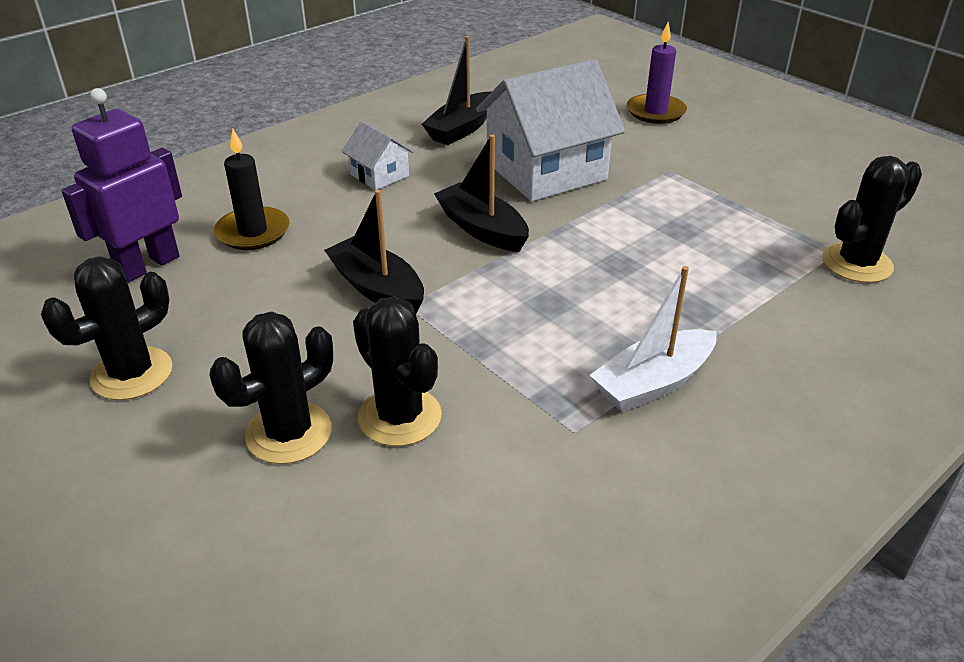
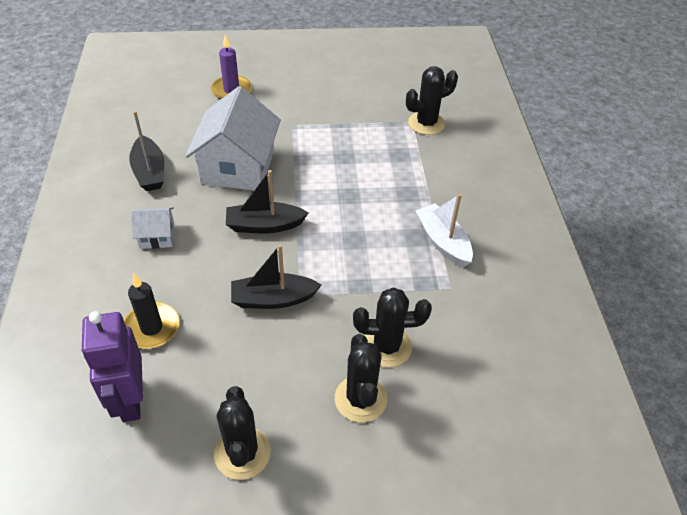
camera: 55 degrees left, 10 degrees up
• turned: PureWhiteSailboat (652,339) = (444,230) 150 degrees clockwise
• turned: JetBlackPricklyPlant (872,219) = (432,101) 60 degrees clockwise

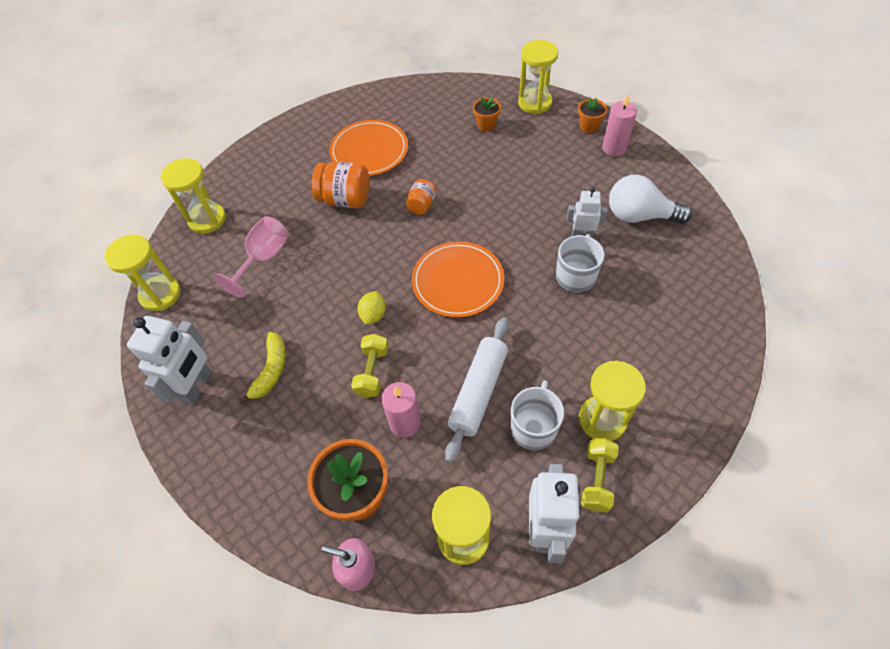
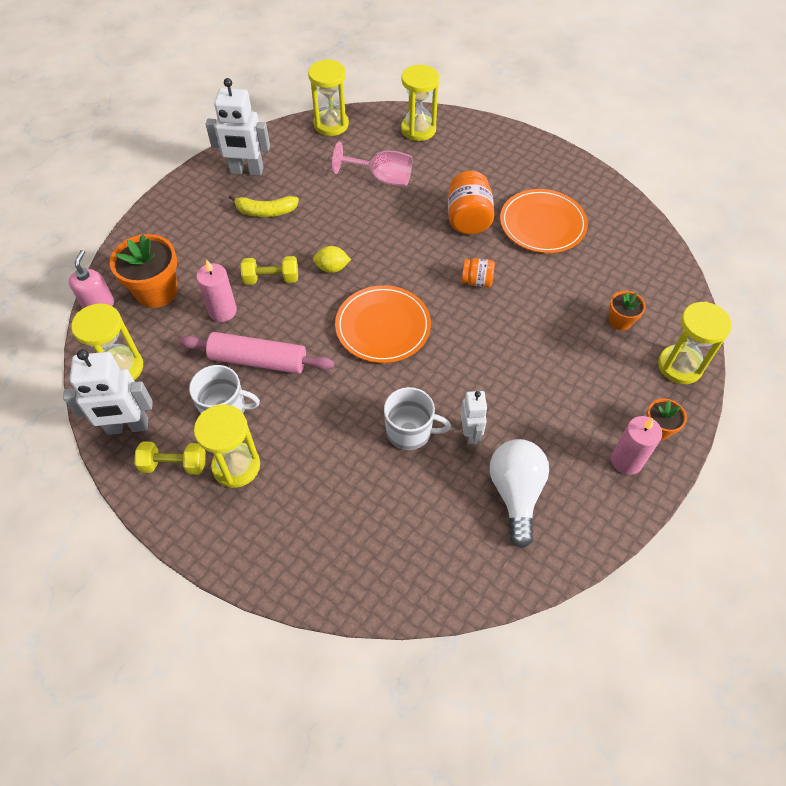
camera: 75 degrees right, 0 degrees up
• recoloured: PureWhiteDoughRoller (477,390) to PinkDoughRoller (256,353)

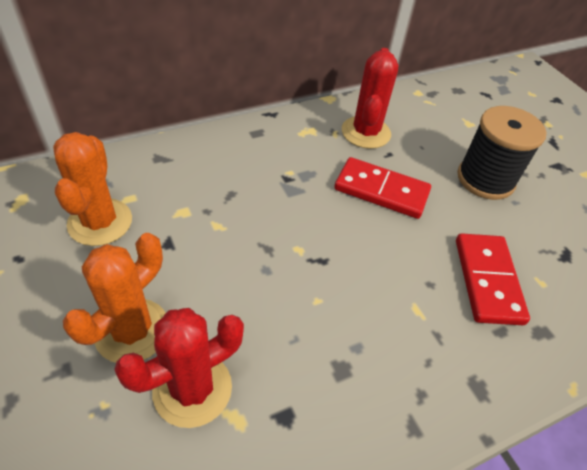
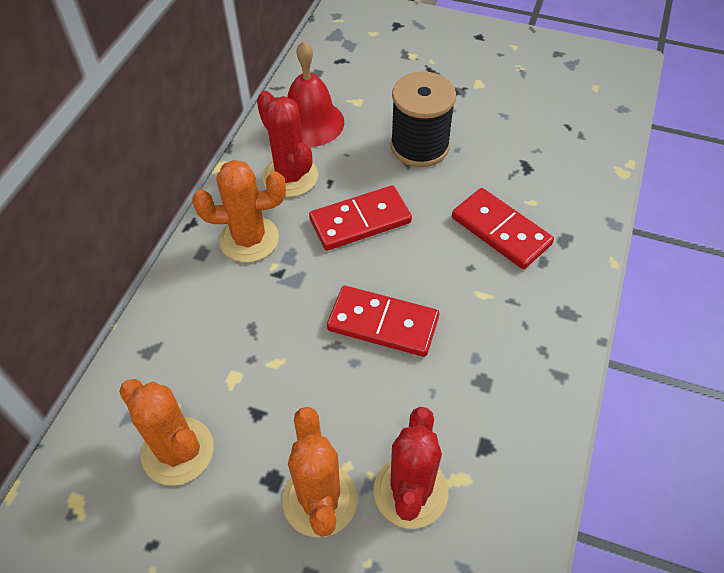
camera: 40 degrees left, 5 degrees up
• added: OrangeColouredPricklyPlant (239,211)
• added: ScarletSchoolBell (315,94)
• added: ScarletDomino (383,321)

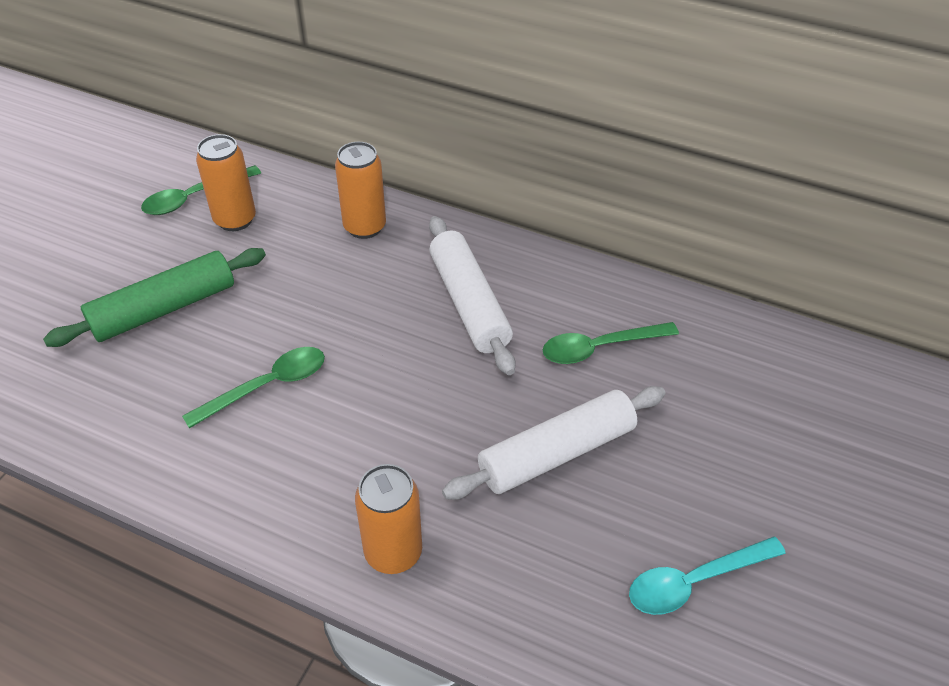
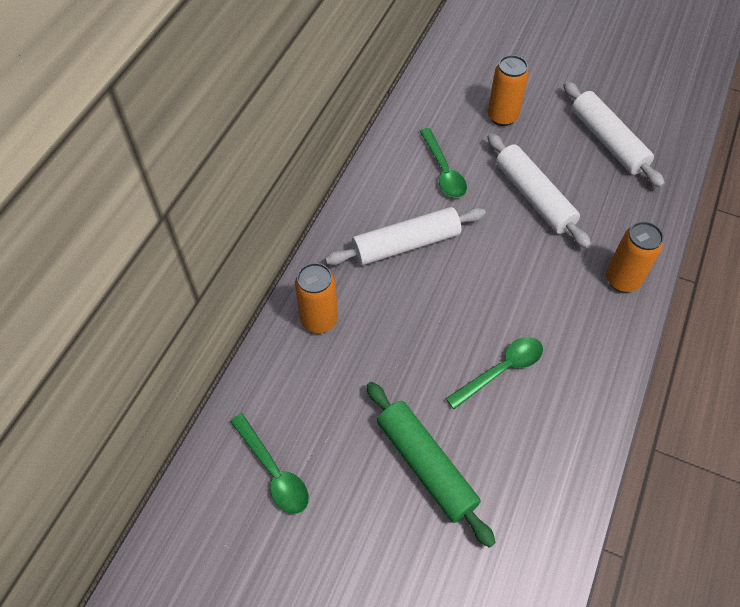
camera: 90 degrees left, 10 degrees up
• turned: GreenSpoon (253,387) = (494,373) 90 degrees clockwise
• moved: OrangeColouredCan (226,182) to (508,90)
• replaced: TealSpoon (707,575) to PureWhiteDoughRoller (614,134)

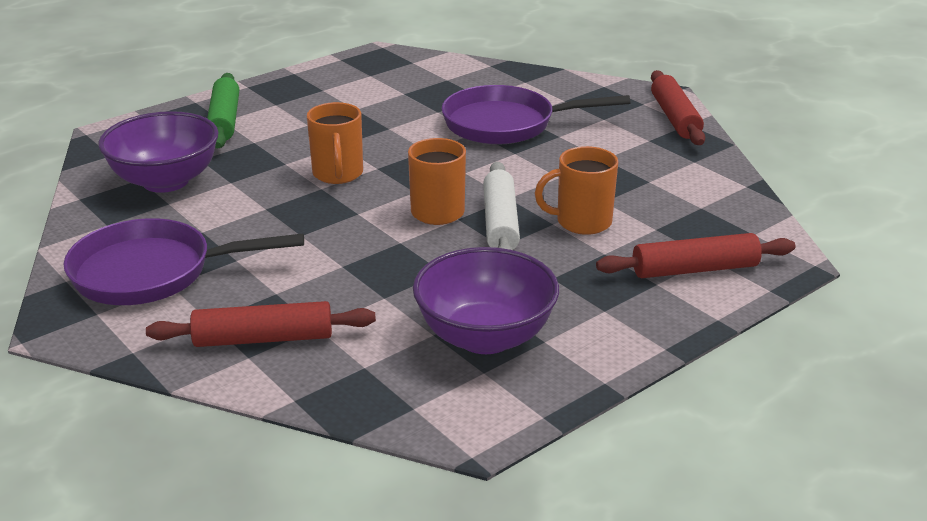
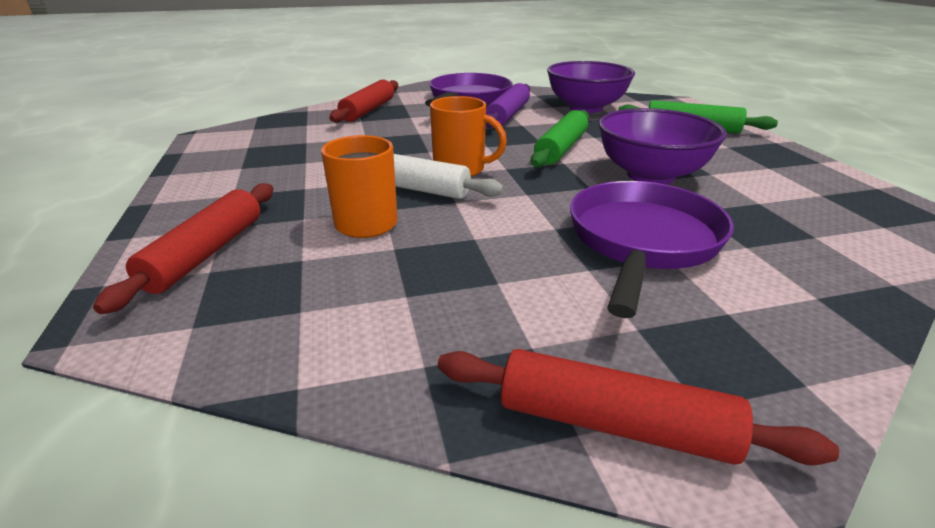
camera: 115 degrees right, 0 degrees up
• replaced: OrangeColouredCoffeeMug (335,143) to GreenDoughRoller (560,139)
• moved: VioletBowl (486,300) to (662,146)
• added: VioletDoughRoller (508,105)

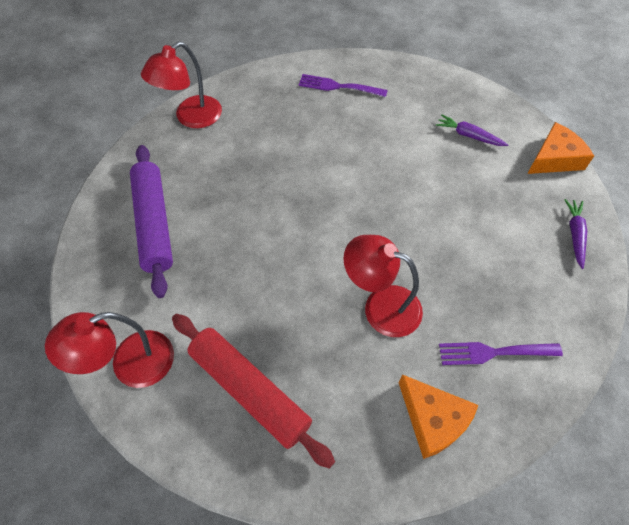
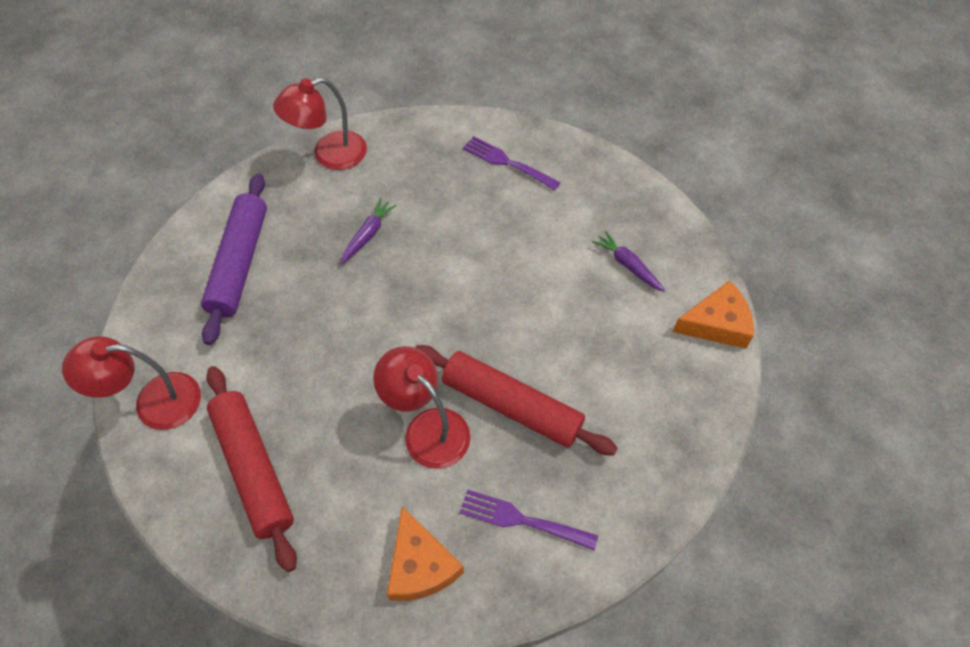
camera: 20 degrees right, 0 degrees up
• moved: VioletToyCarrot (575,234) to (369,231)
• added: ScarletDoughRoller (516,400)

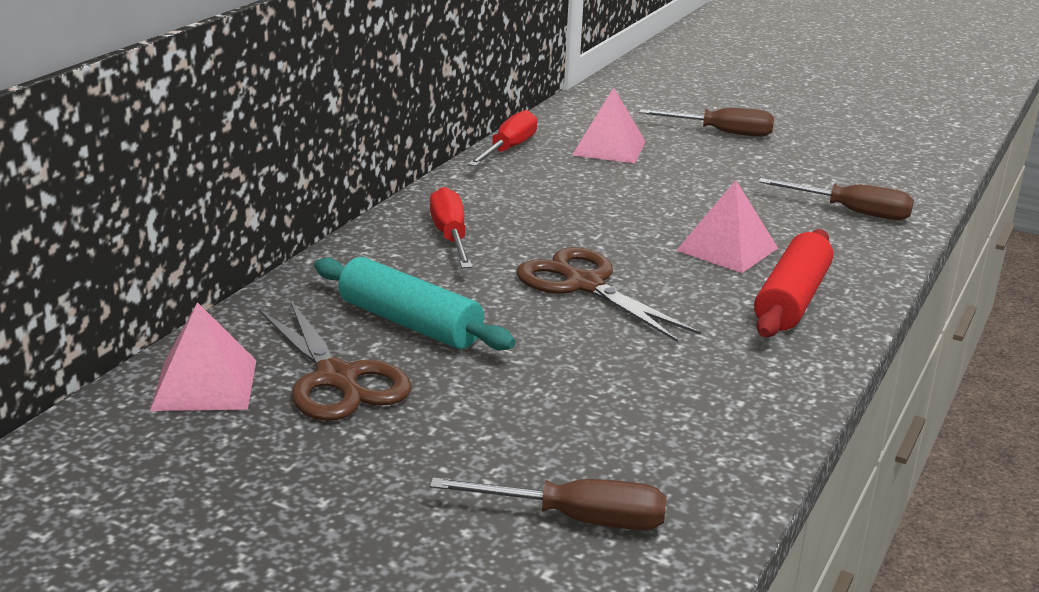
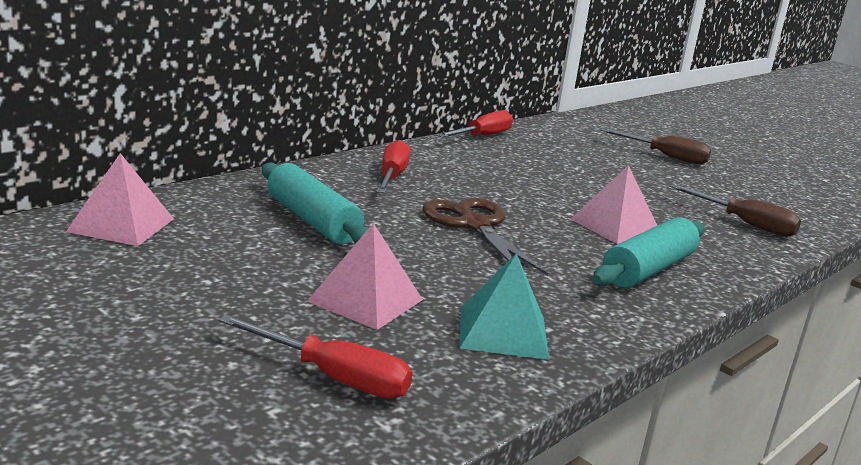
camera: 15 degrees right, 5 degrees down
• removed: RussetScissors (335,360)
• recoloured: RussetScrewdriver (548,503) to ScarletScrewdriver (316,356)
• moved: PinkPyramidShape (609,125) to (365,276)
• recoloured: ScarletDoughRoller (793,283) to TealDoughRoller (648,252)
• added: TealPyramidShape (504,306)

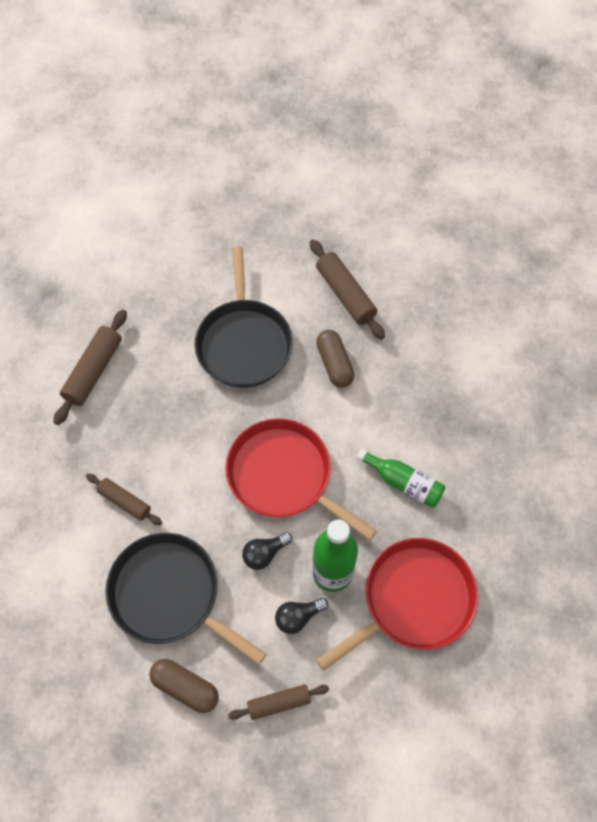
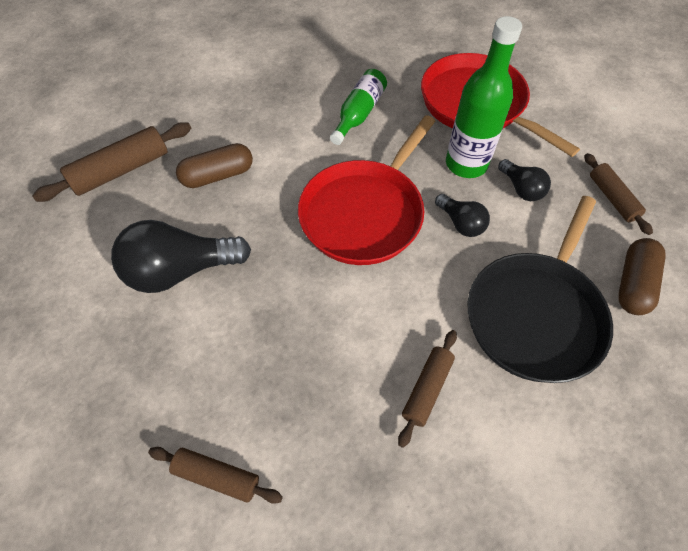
camera: 95 degrees left, 5 degrees down
• resized: RussetDoughRoller (90,367) = (215,475) x0.63
• replaced: JetBlackPan (243,317) to JetBlackBulb (181,256)

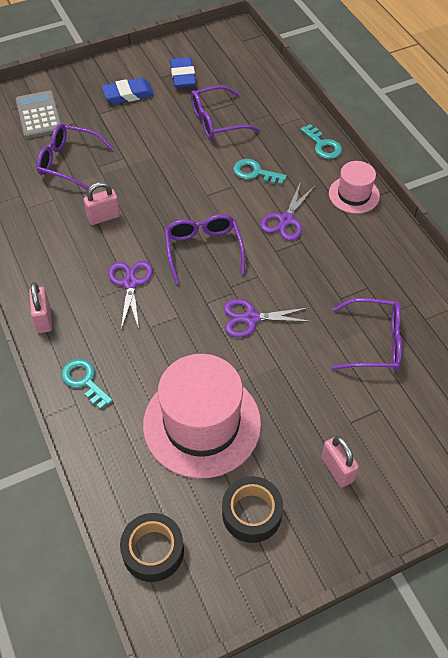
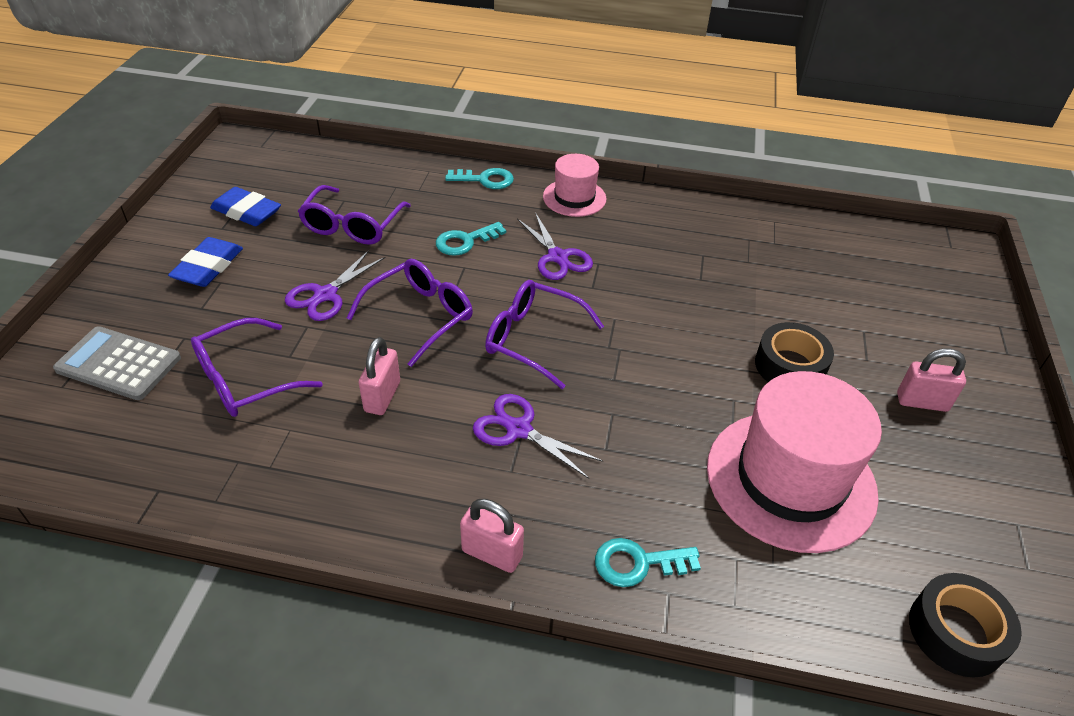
camera: 55 degrees left, 10 degrees down
• moved: JetBlackRollOfTape (252,509) to (794,352)
• moved: VioletScissors (268,318) to (335,285)
• moved: VioletSpectacles (366,334) to (410,313)

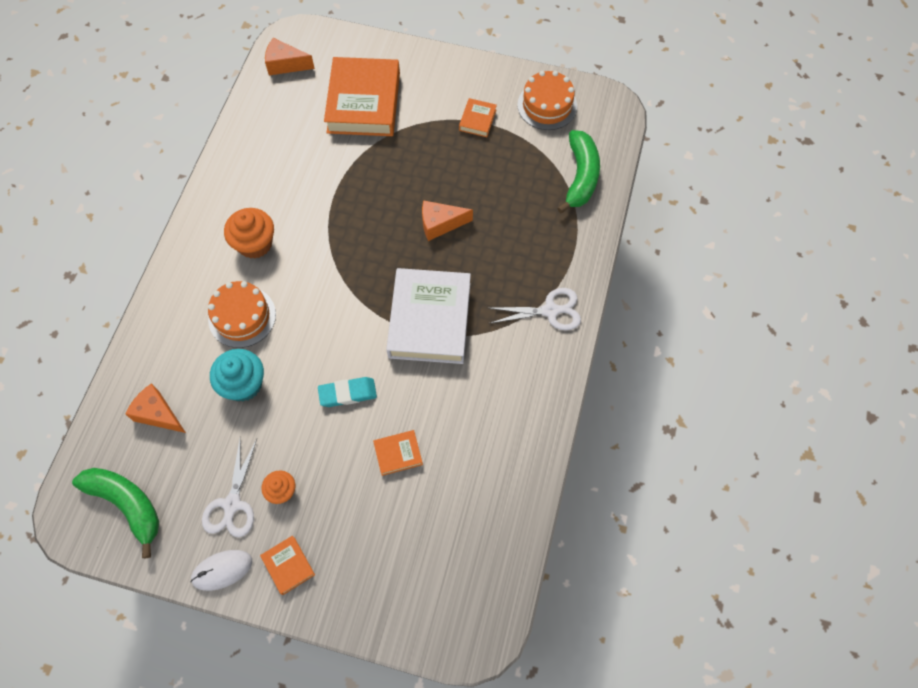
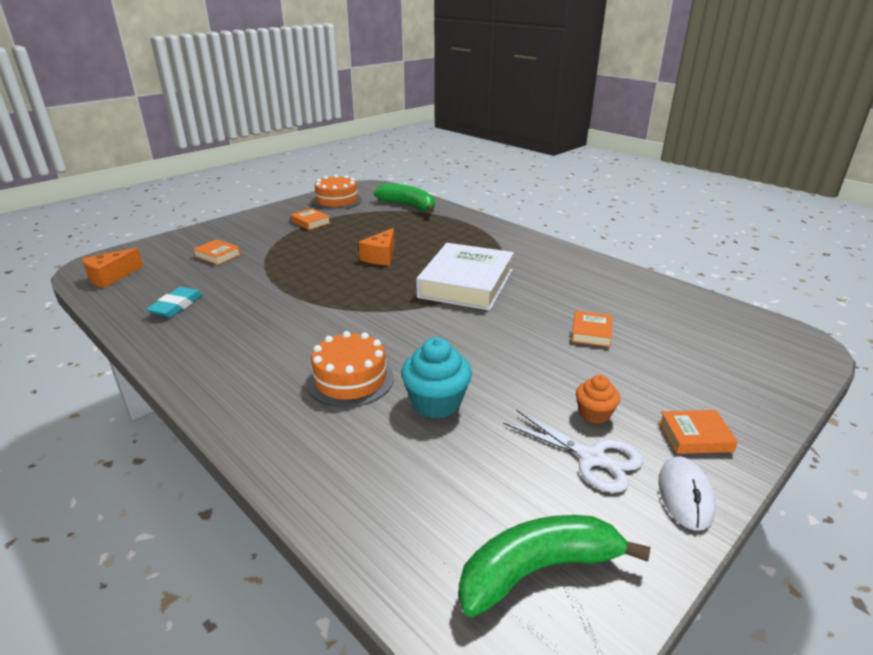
camera: 60 degrees left, 35 degrees down
• removed: OrangeColouredCheese (156,408)
• removed: OrangeColouredCupcake (249,233)
• moved: TealPencilEraser (347,392) to (174,302)
• resized: OrangeColouredHardcover (362,96) = (217,252) x0.44
• turned: PureWhiteHardcover (428,316) = (465,277) 75 degrees clockwise
• removed: PureWhiteScissors (535,309)

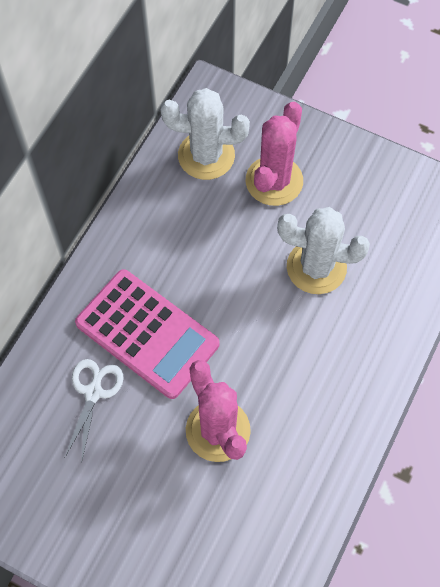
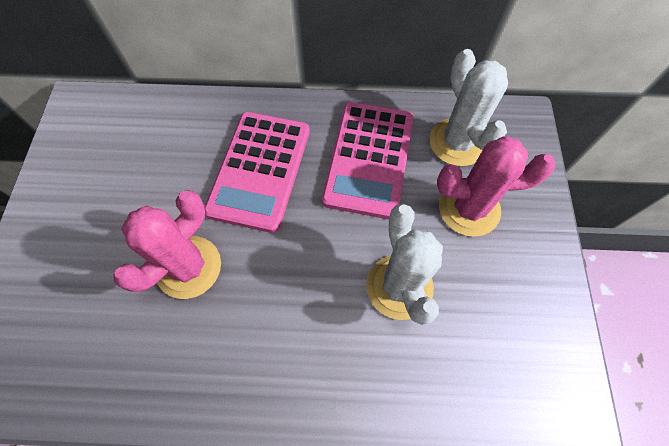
camera: 65 degrees right, 0 degrees up
• removed: PureWhiteScissors (94,409)
• added: PinkAddingMachine (368,160)

